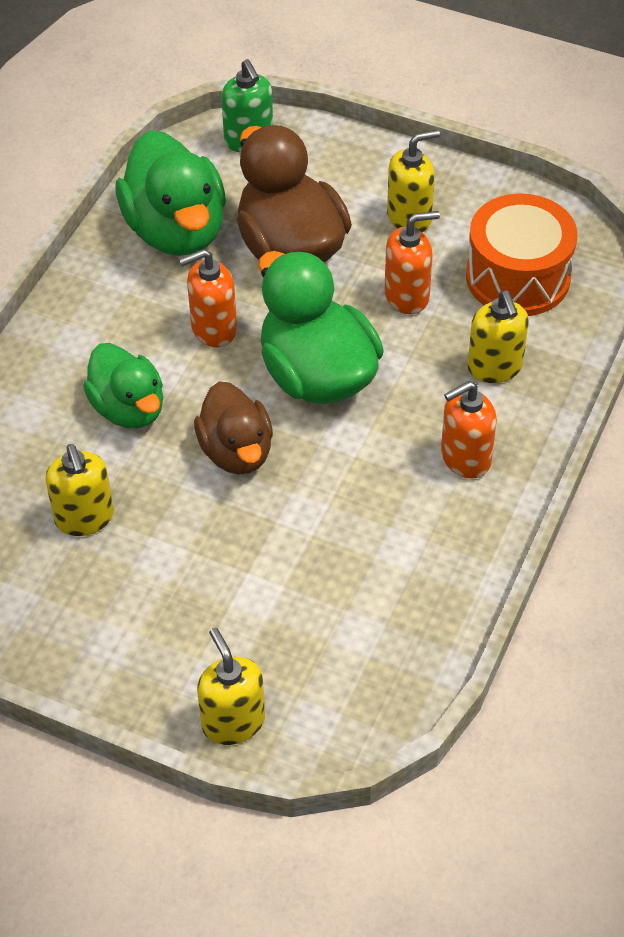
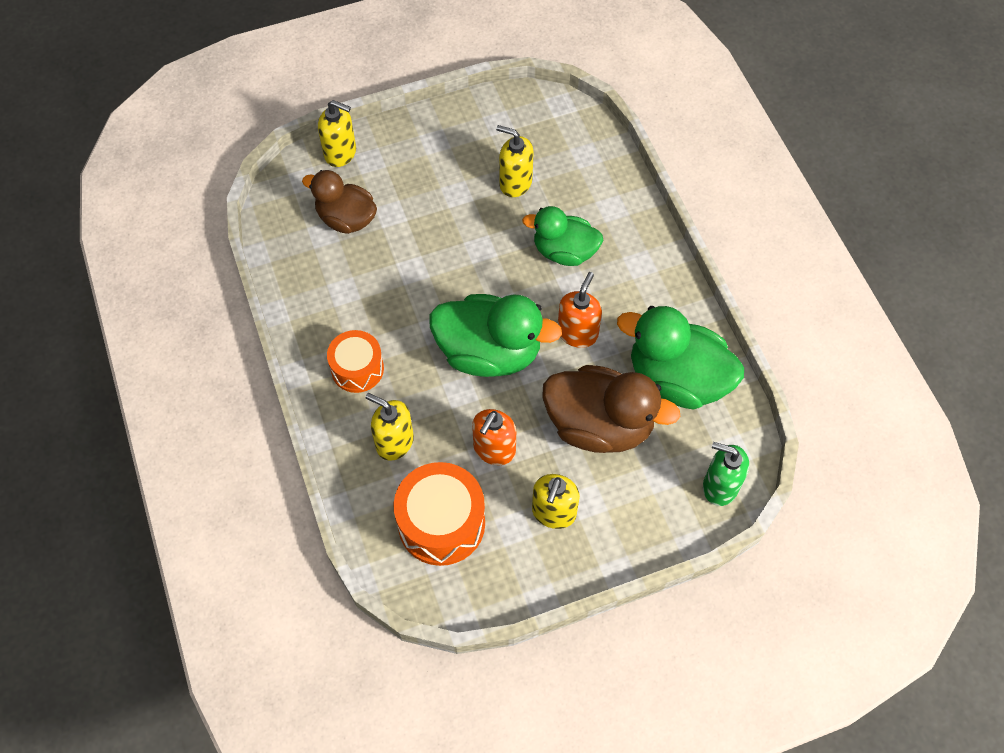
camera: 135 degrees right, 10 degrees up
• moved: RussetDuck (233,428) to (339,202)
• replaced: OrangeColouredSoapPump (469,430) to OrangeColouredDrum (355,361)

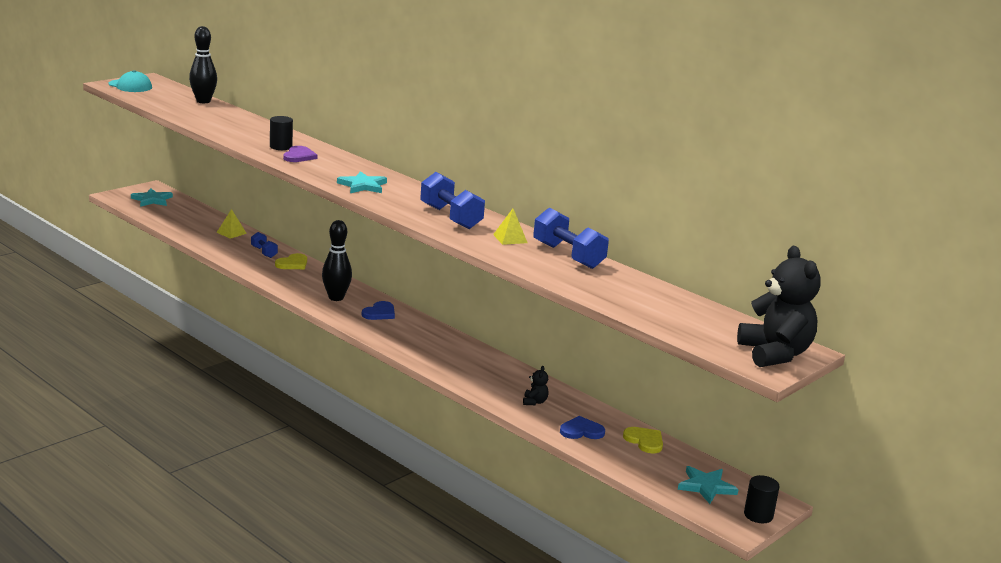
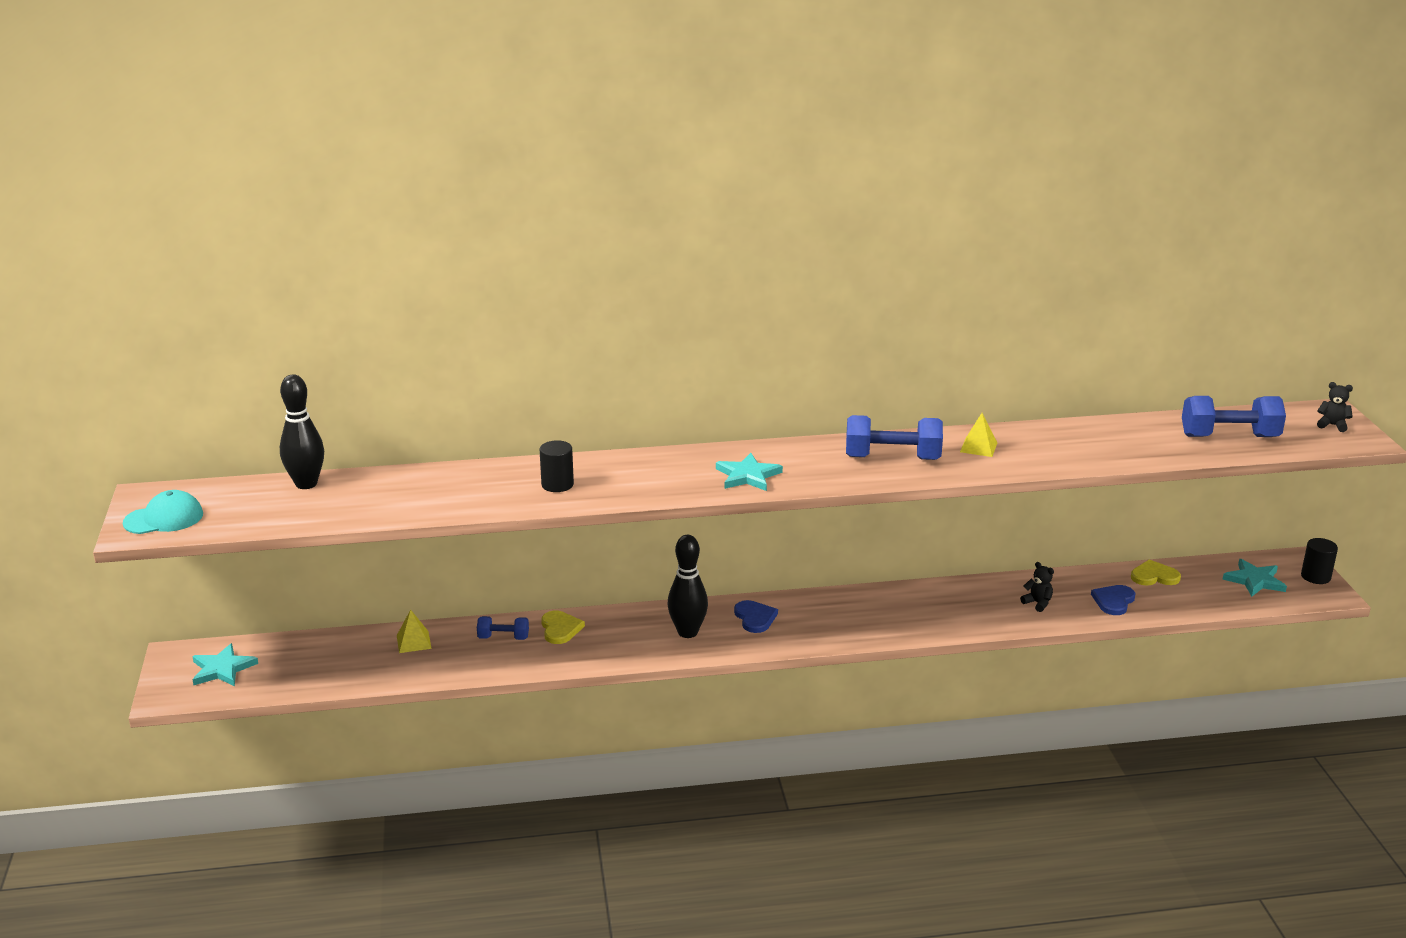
camera: 50 degrees left, 5 degrees up
• removed: VioletHeartShape (300,154)
• moved: RoyalBlueFreeWeight (571,238) to (1234,416)
• resized: JetBlackTeddyBear (779,306) = (1335,407) x0.42

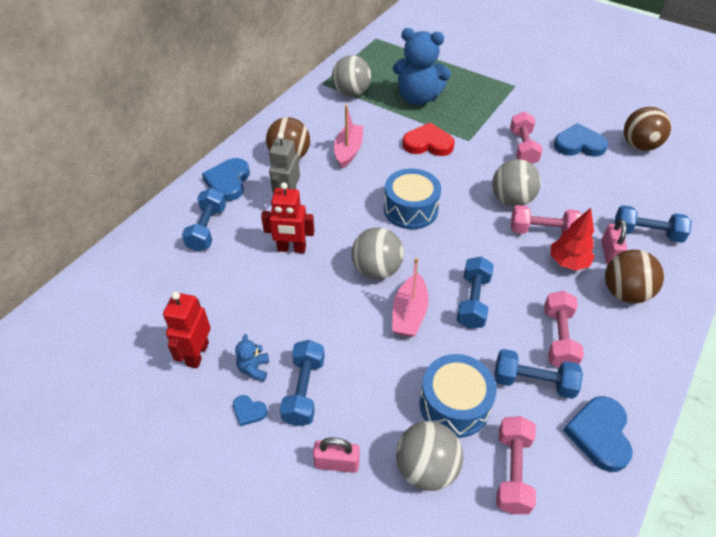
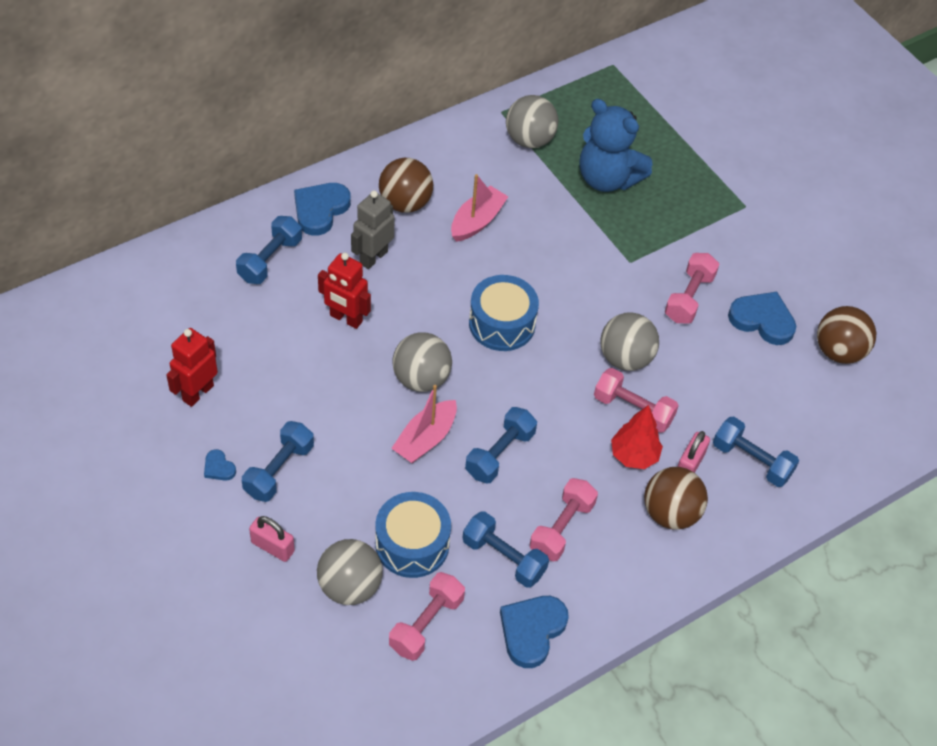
camera: 20 degrees right, 5 degrees up
• removed: RoyalBlueTeddyBear (252,357)
• removed: ScarletHeartShape (429,139)

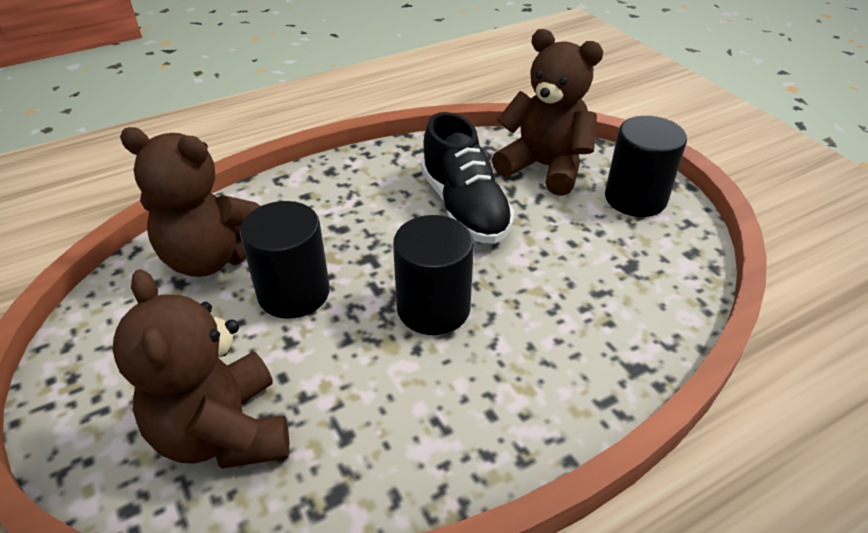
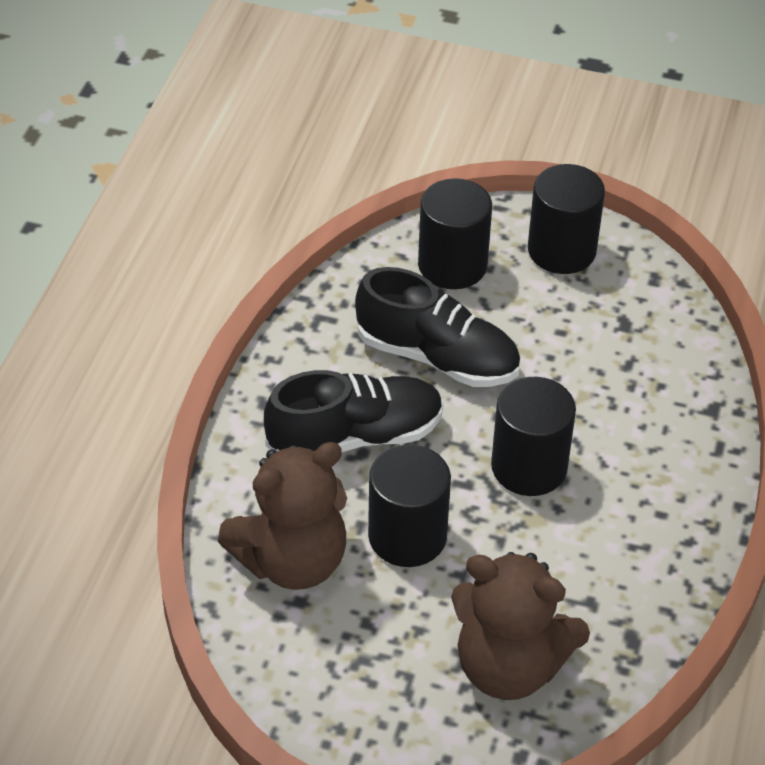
camera: 45 degrees left, 5 degrees up
• replaced: RussetTeddyBear (548,112) to JetBlackCylinder (455,233)
• added: JetBlackLaceUpShoe (353,411)

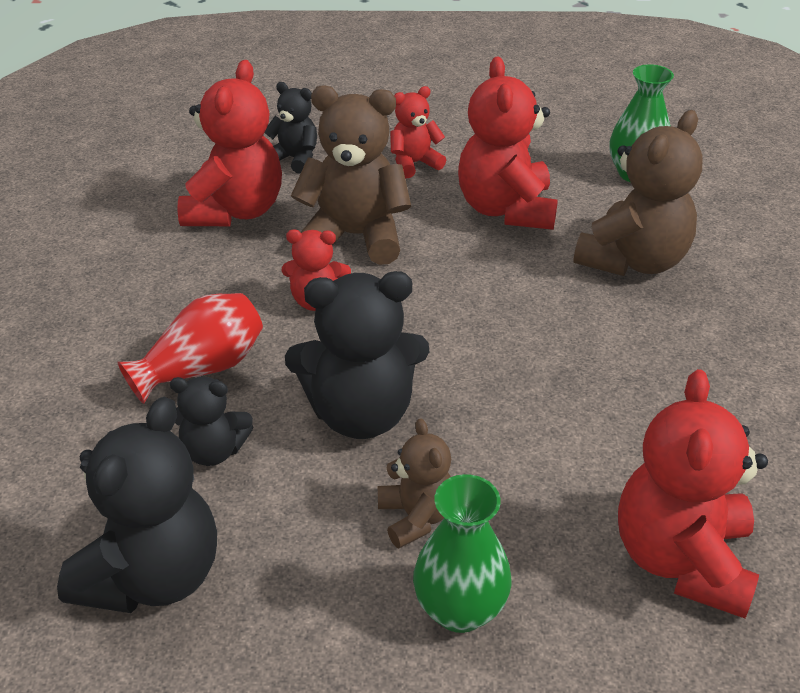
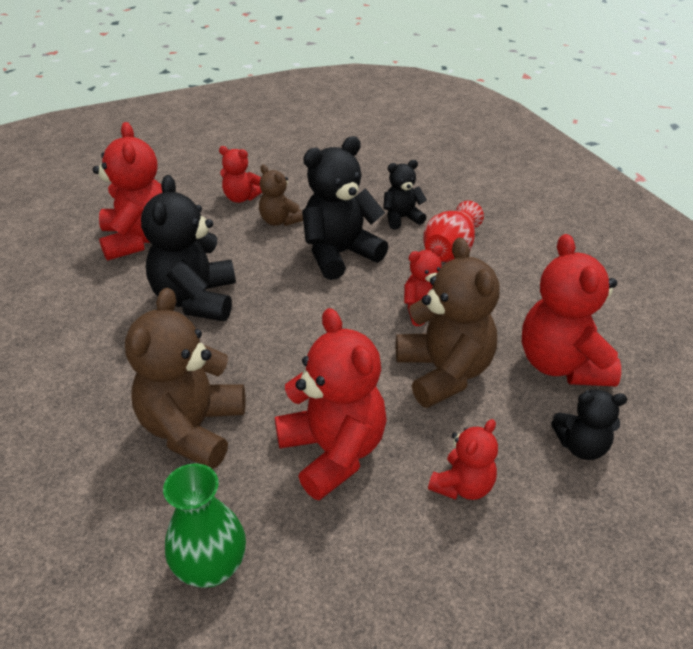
camera: 155 degrees right, 0 degrees up
• moved: JetBlackTeddyBear (137,505) to (188,248)
• turned: RussetTeddyBear (351,175) = (447,322) 90 degrees counterclockwise
• replaced: GreenTallVase (462,553) to ScarletTeddyBear (240,174)

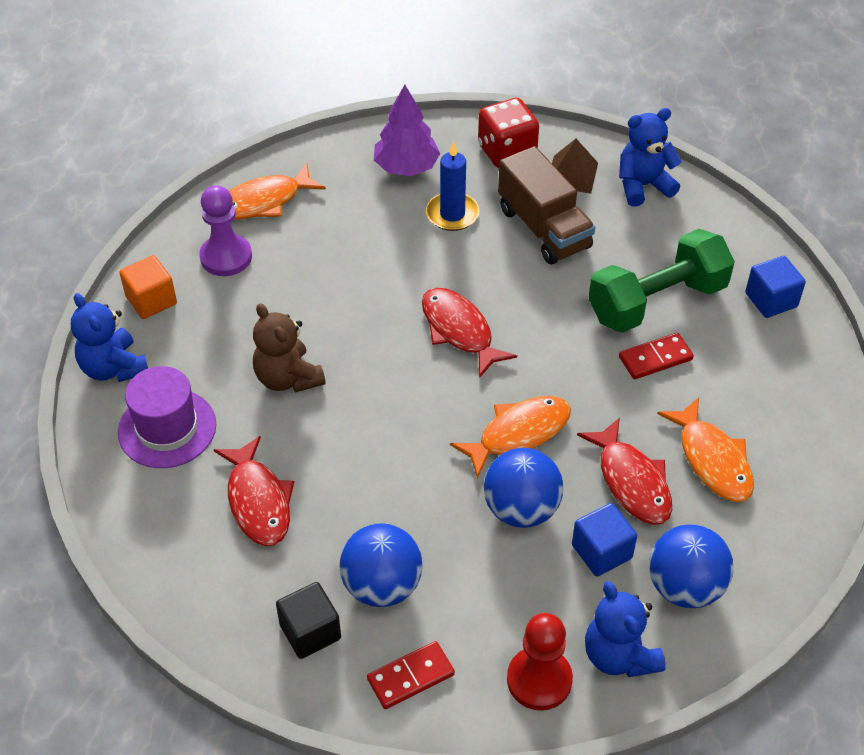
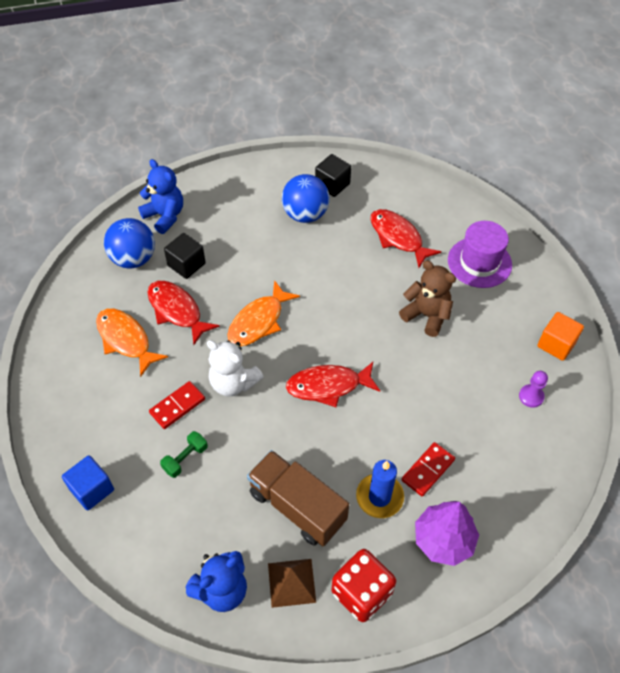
camera: 160 degrees right, 5 degrees up
• removed: RoyalBlueTeddyBear (109,337)
• resized: VioletPawn (225,230) = (533,389) x0.59
• removed: OrangeColouredFishFigure (277,191)
• moved: ScarletDomino (411,675) to (428,469)
• turned: ScarletFishFigure (469,332) = (333,384) 135 degrees clockwise
• removed: RoyalBluePlayBall (523,488)
• removed: ScarletPawn (540,662)
• recoloured: RoyalBlueCube (604,539) to JetBlackCube (185,256)
• resized: GreenFreeWeight (662,281) = (184,454) x0.42
• added: PureWhiteTeddyBear (235,368)

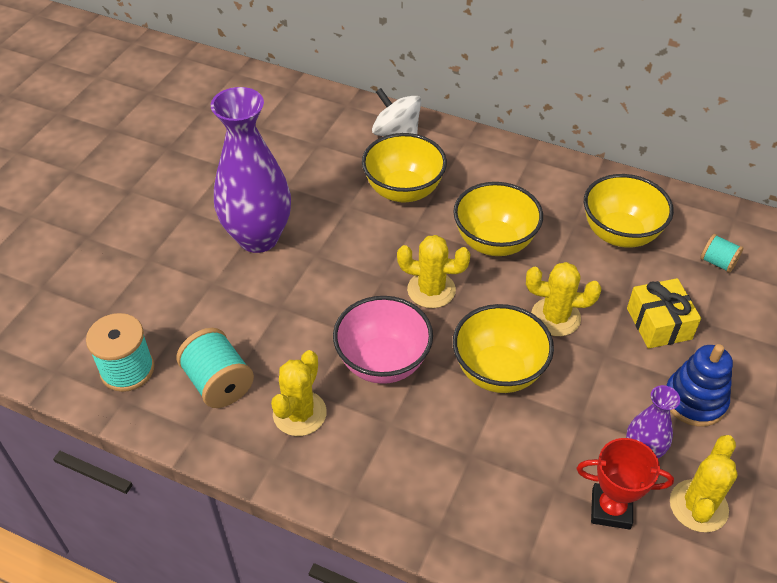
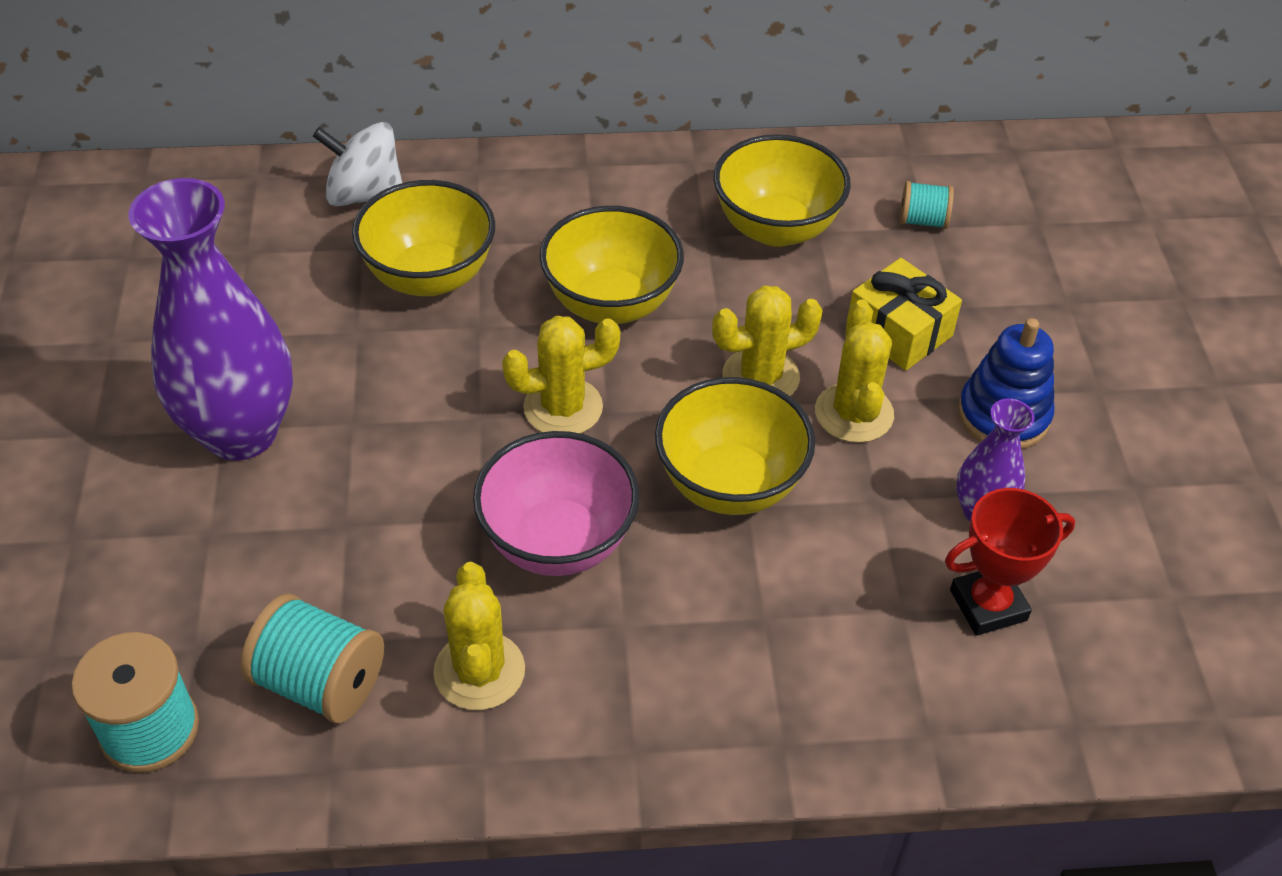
camera: 30 degrees left, 0 degrees up
• moved: YellowPricklyPlant (703,483) to (854,371)

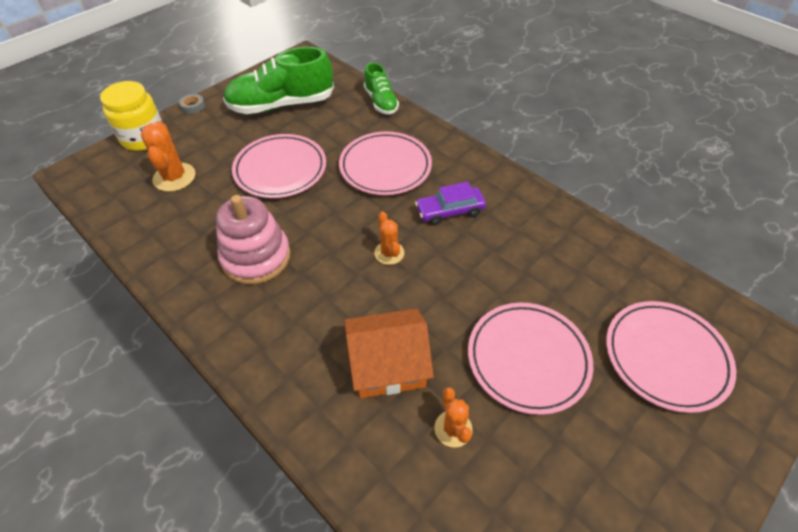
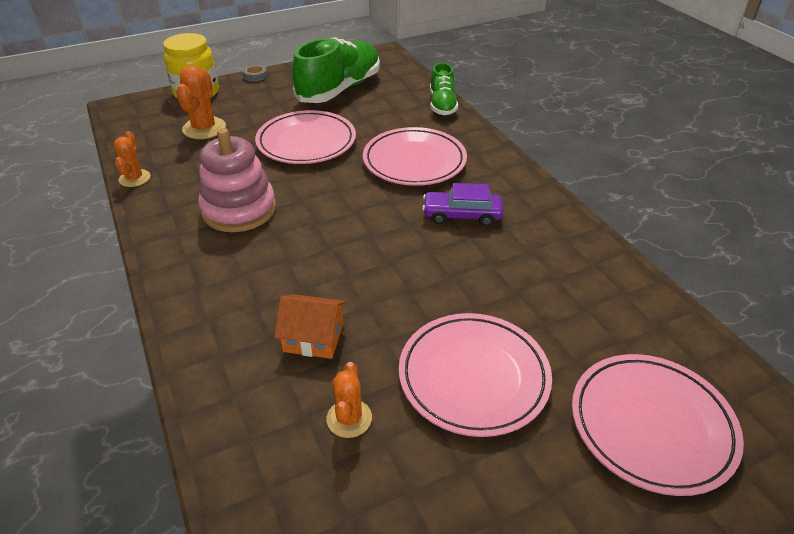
camera: 20 degrees right, 10 degrees down
• turned: GreenLaceUpShoe (278,80) = (336,70) 120 degrees clockwise
• resized: OrangeColouredCottage (389,353) = (310,326) x0.67
• moved: OrangeColouredPricklyPlant (389,238) to (132,159)

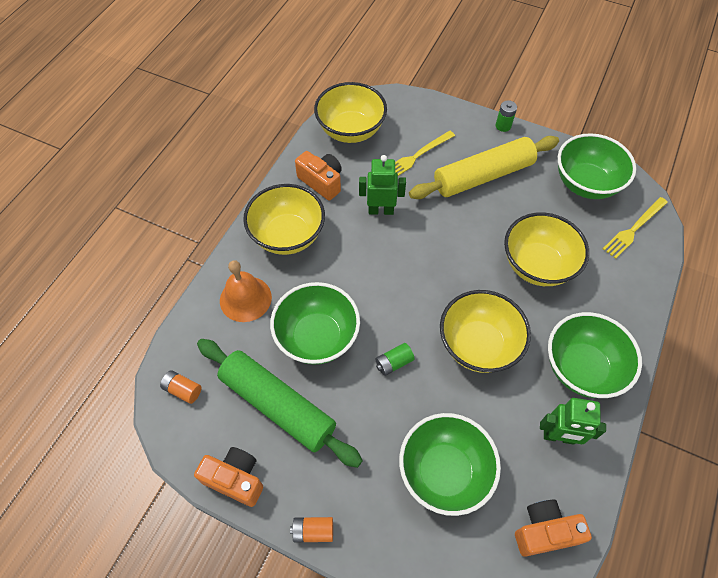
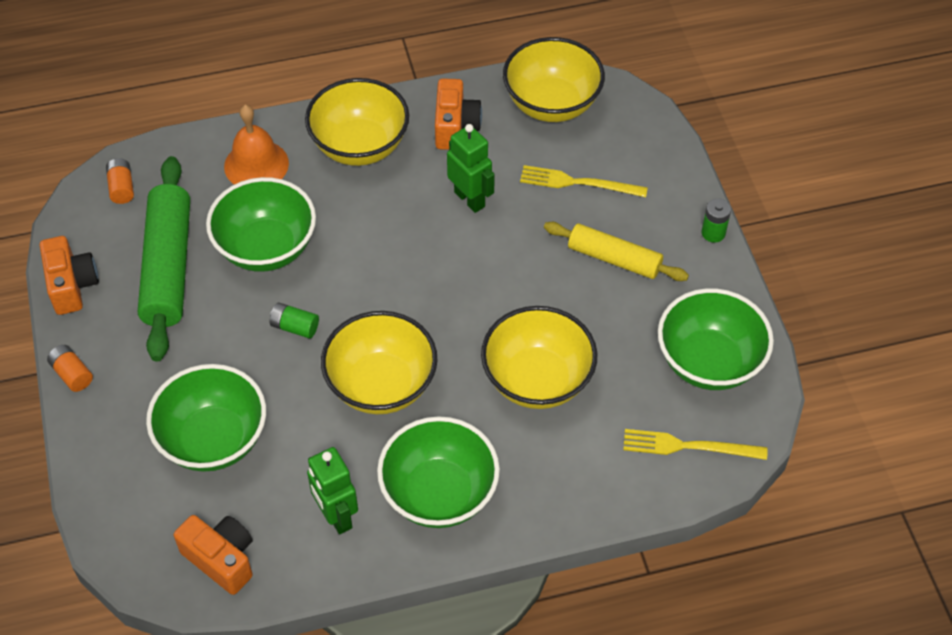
camera: 50 degrees right, 5 degrees down
• resized: YellowDoughRoller (484,167) = (616,251) x0.63

